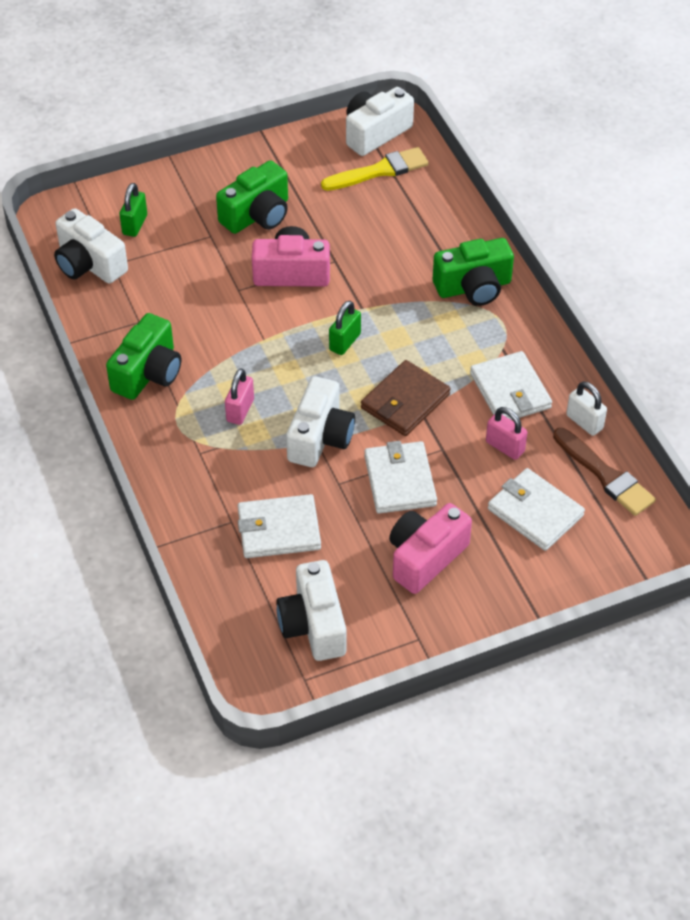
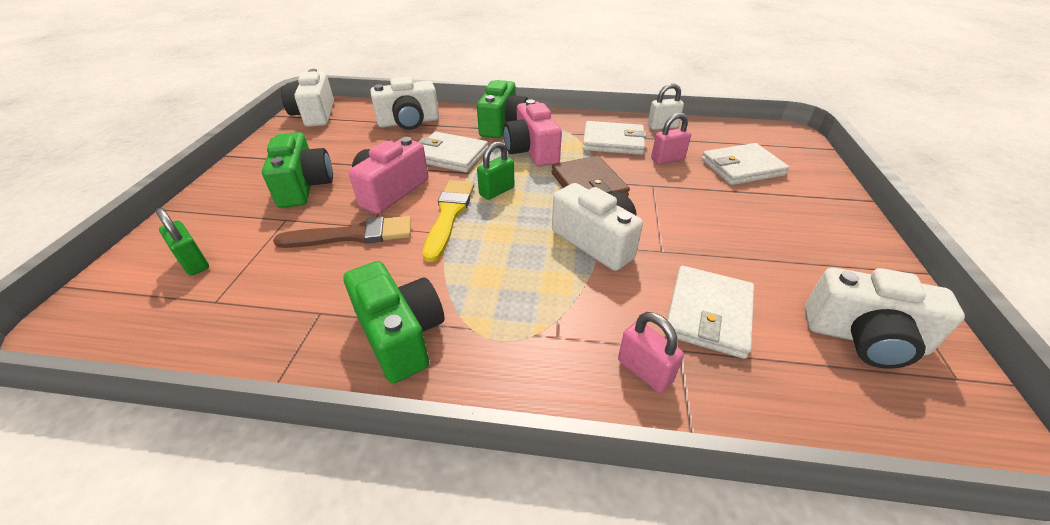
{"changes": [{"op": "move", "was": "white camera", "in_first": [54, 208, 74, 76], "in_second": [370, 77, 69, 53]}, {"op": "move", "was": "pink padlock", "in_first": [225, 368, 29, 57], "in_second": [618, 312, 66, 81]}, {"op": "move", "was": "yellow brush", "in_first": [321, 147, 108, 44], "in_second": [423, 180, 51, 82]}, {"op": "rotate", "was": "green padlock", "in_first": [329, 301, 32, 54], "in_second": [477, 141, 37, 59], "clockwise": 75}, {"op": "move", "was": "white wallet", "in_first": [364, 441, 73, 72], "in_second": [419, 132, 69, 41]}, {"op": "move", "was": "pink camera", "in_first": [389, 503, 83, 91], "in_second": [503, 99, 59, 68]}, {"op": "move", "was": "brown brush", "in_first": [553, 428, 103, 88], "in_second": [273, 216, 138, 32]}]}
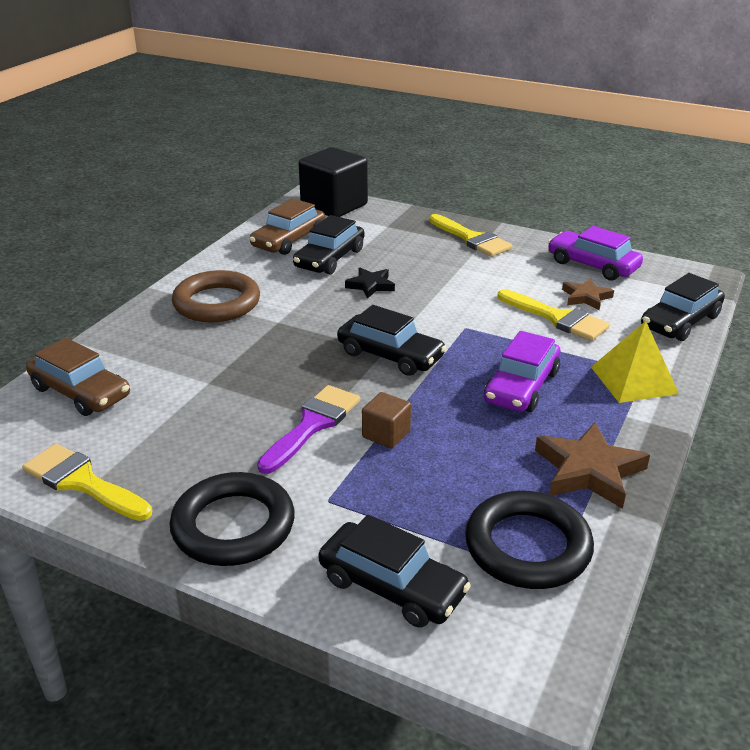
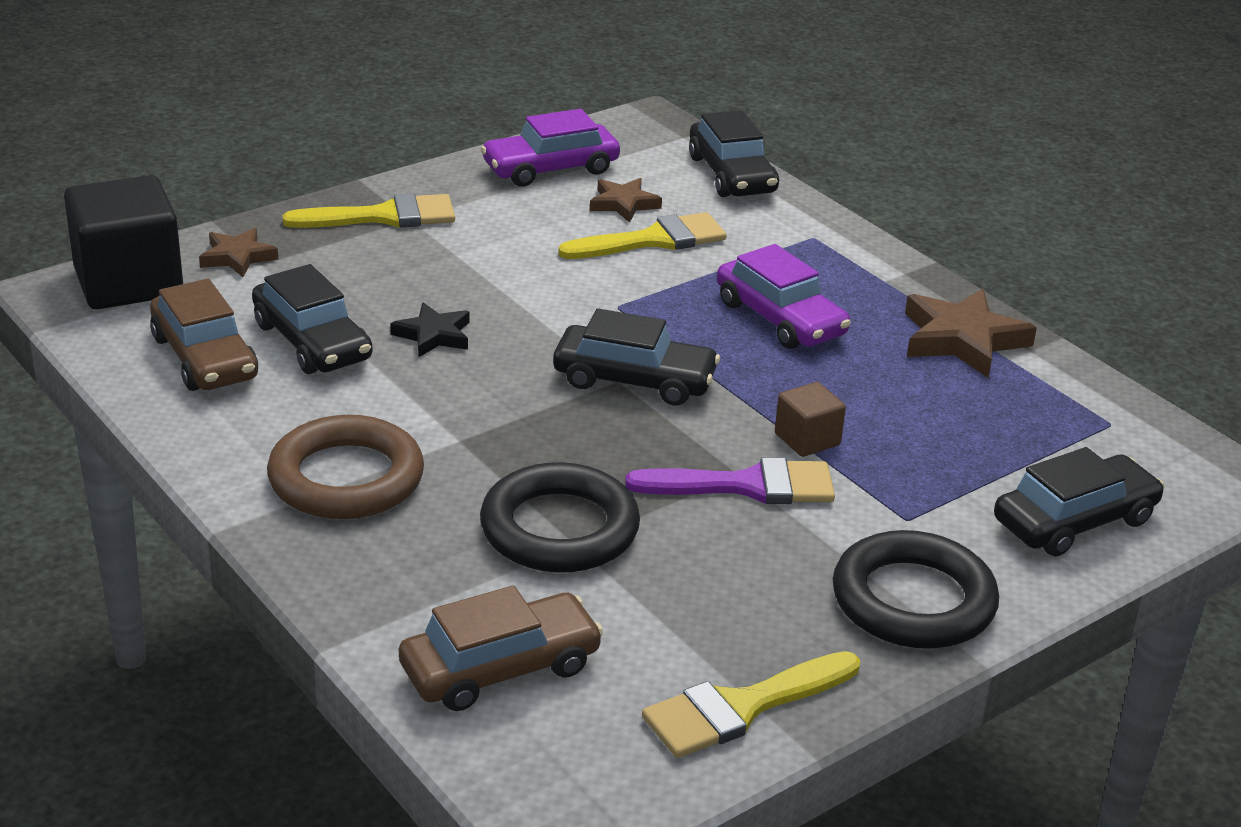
{"changes": [{"op": "rotate", "was": "purple brush", "in_first": [257, 385, 103, 89], "in_second": [625, 457, 210, 47], "clockwise": 120}, {"op": "rotate", "was": "black car", "in_first": [337, 305, 110, 71], "in_second": [553, 308, 167, 98], "clockwise": 45}, {"op": "move", "was": "black ring", "in_first": [465, 491, 129, 98], "in_second": [480, 462, 160, 111]}, {"op": "delete", "was": "yellow pyramid", "in_first": [591, 321, 88, 82]}, {"op": "insert", "now": "brown star", "in_second": [199, 228, 79, 49]}]}
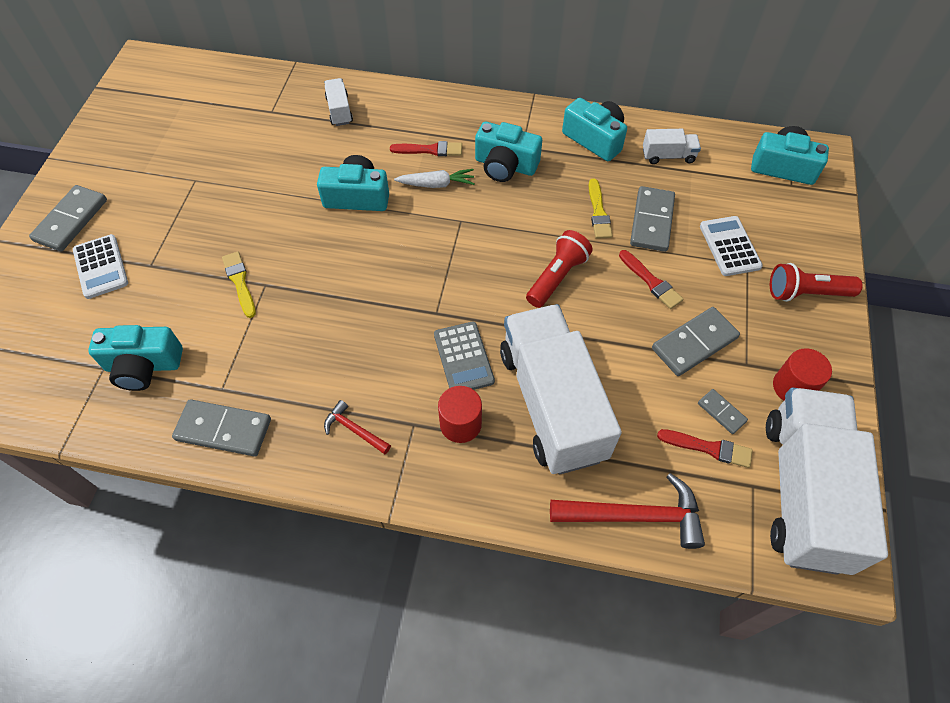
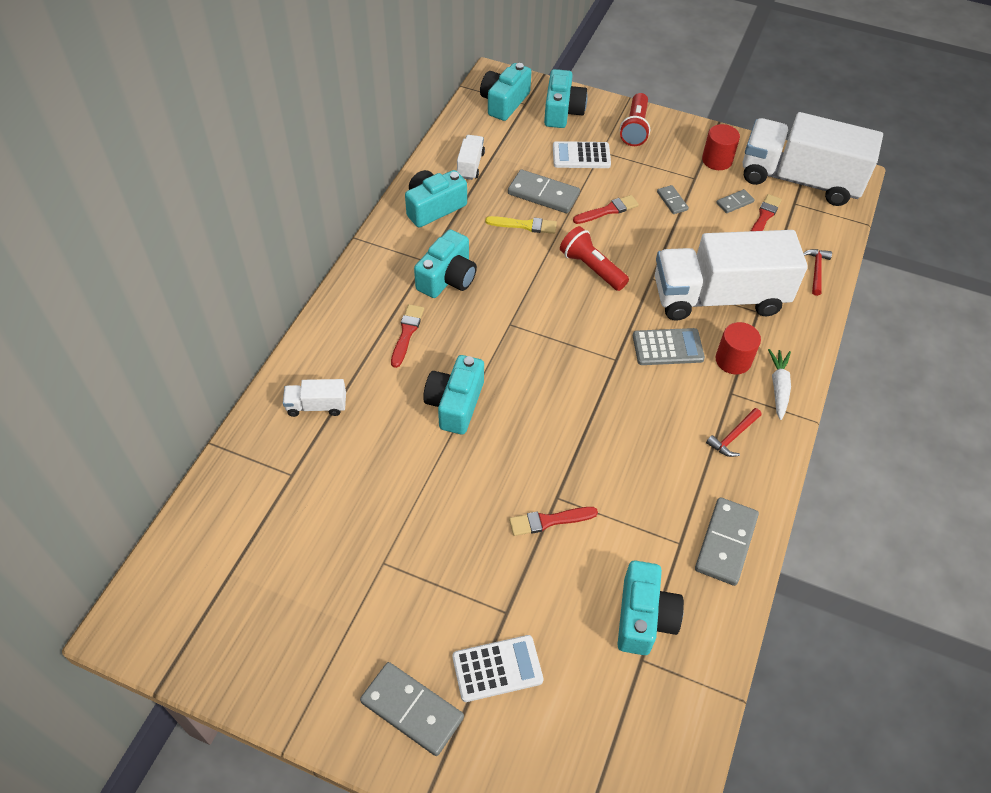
{"changes": [{"op": "recolor", "was": "yellow brush", "now": "red brush", "in_first": [222, 252, 34, 66], "in_second": [509, 507, 89, 29]}, {"op": "move", "was": "white carrot", "in_first": [394, 169, 81, 19], "in_second": [768, 349, 23, 71]}, {"op": "resize", "was": "red hammer", "in_first": [550, 473, 155, 76], "in_second": [803, 249, 29, 47], "ratio": 0.52}, {"op": "resize", "was": "grey domino", "in_first": [652, 307, 88, 69], "in_second": [657, 185, 32, 29], "ratio": 0.53}, {"op": "insert", "now": "turquoise camera", "in_second": [544, 69, 44, 59]}]}
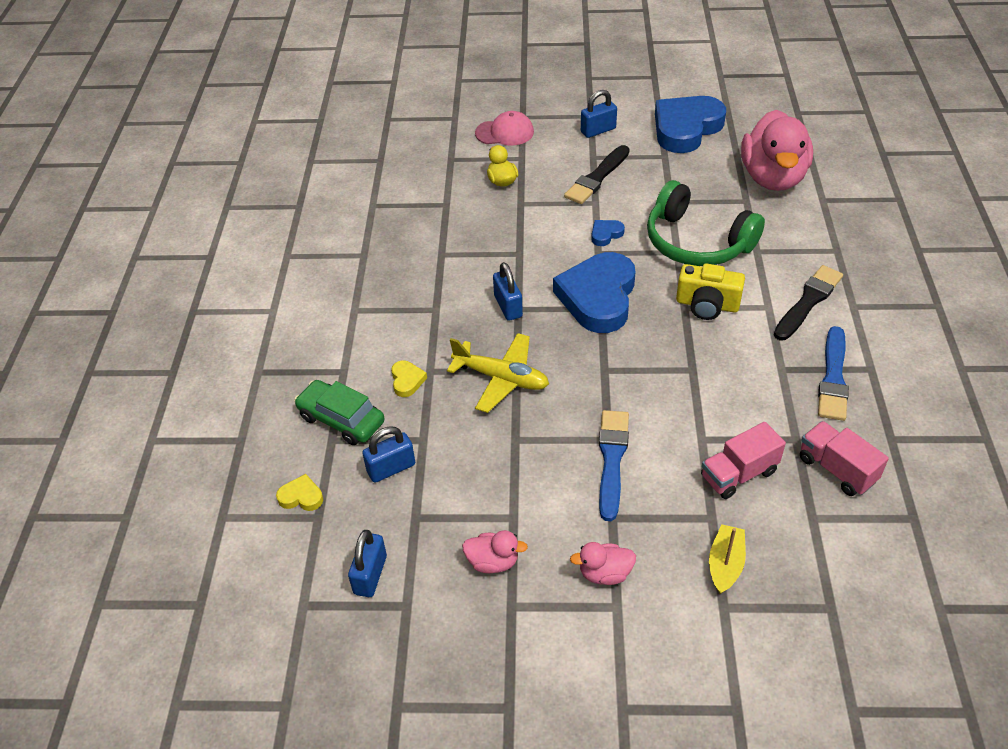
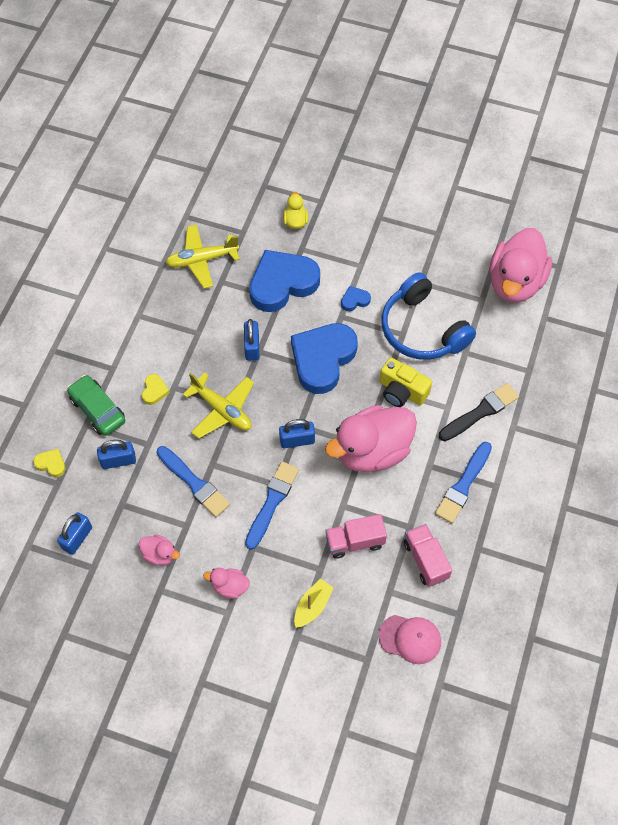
{"changes": [{"op": "move", "was": "pink cap", "in_first": [475, 111, 59, 35], "in_second": [379, 615, 62, 49]}, {"op": "delete", "was": "black brush", "in_first": [564, 145, 66, 59]}, {"op": "move", "was": "blue padlock", "in_first": [581, 90, 36, 48], "in_second": [279, 419, 36, 29]}, {"op": "recolor", "was": "green headphones", "now": "blue headphones", "in_first": [647, 180, 118, 86], "in_second": [382, 272, 94, 88]}, {"op": "move", "was": "blue heart", "in_first": [655, 96, 71, 57], "in_second": [249, 250, 71, 62]}, {"op": "insert", "now": "blue brush", "in_second": [156, 446, 74, 71]}, {"op": "insert", "now": "yellow plane", "in_second": [166, 224, 73, 64]}, {"op": "insert", "now": "pink duck", "in_second": [325, 405, 92, 67]}]}
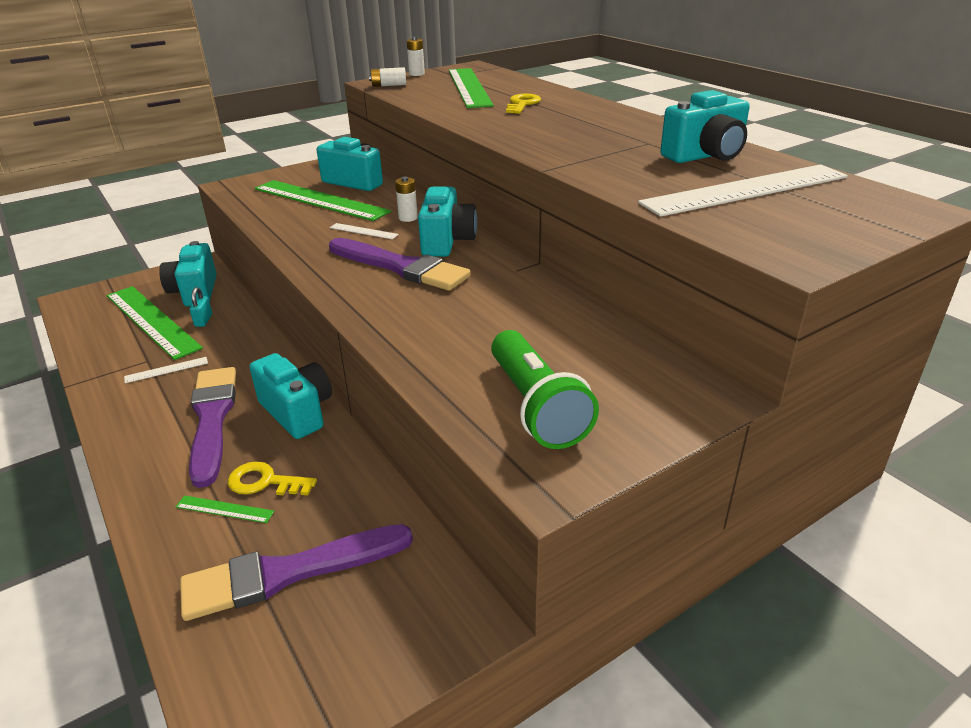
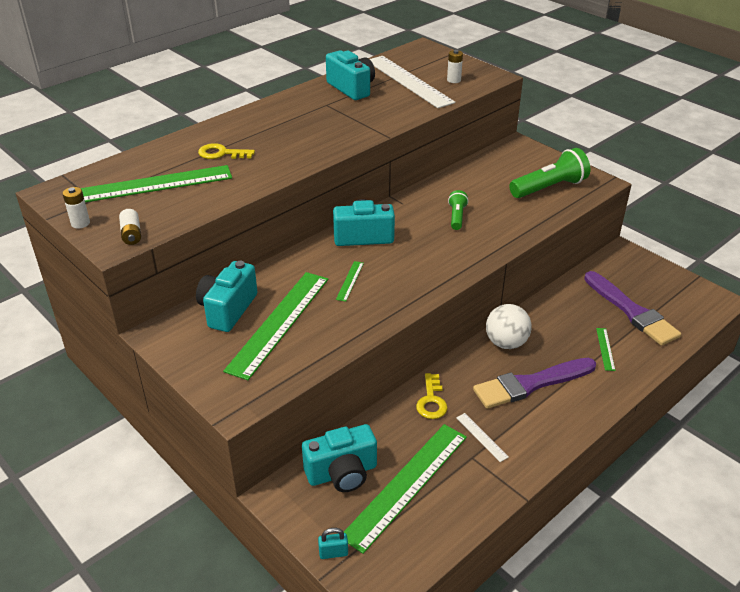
{"changes": [{"op": "move", "was": "turquoise padlock", "in_first": [189, 287, 23, 40], "in_second": [318, 528, 30, 31]}, {"op": "move", "was": "yellow key", "in_first": [228, 461, 89, 34], "in_second": [416, 373, 32, 46]}, {"op": "replace", "was": "turquoise camera", "now": "white ball", "in_first": [249, 353, 83, 86], "in_second": [486, 304, 46, 45]}, {"op": "delete", "was": "purple brush", "in_first": [329, 238, 142, 53]}, {"op": "recolor", "was": "white ruler", "now": "green ruler", "in_first": [330, 223, 69, 16], "in_second": [336, 261, 28, 41]}, {"op": "move", "was": "white battery", "in_first": [395, 177, 23, 45], "in_second": [447, 50, 16, 33]}, {"op": "insert", "now": "green flashlight", "in_second": [448, 190, 20, 40]}]}
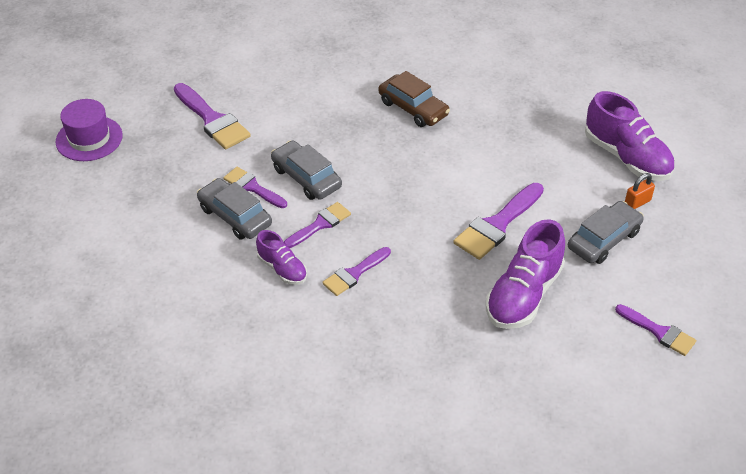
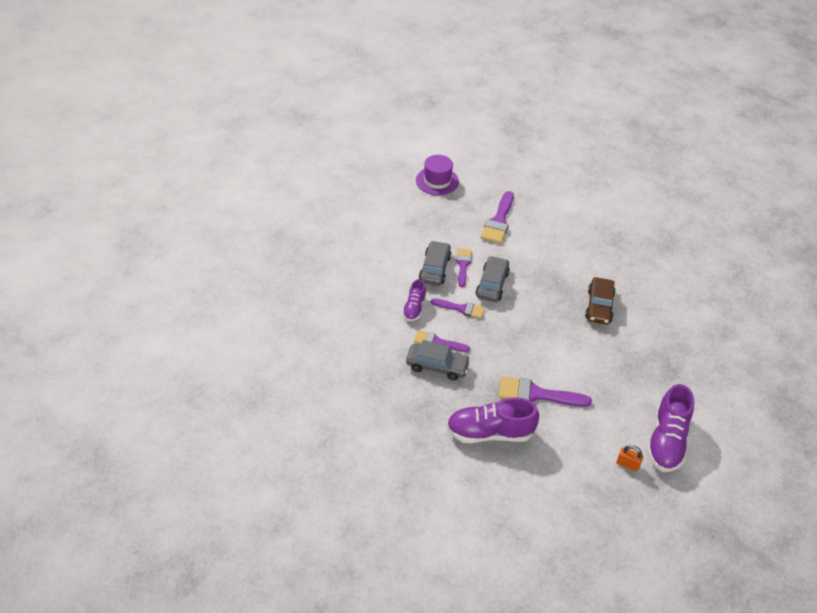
{"changes": [{"op": "move", "was": "grey car", "in_first": [568, 201, 76, 63], "in_second": [406, 340, 65, 41]}, {"op": "delete", "was": "purple brush", "in_first": [615, 304, 81, 52]}]}
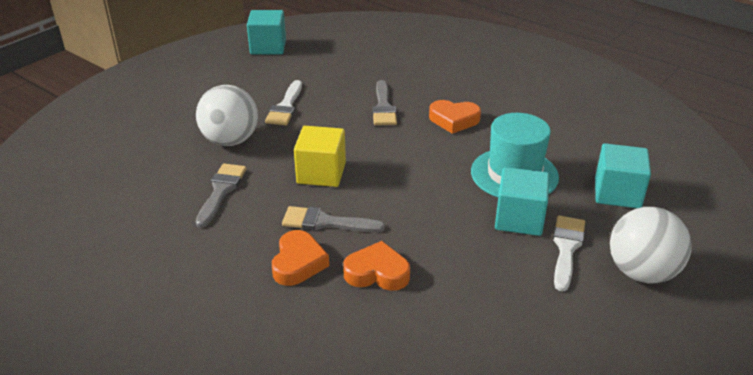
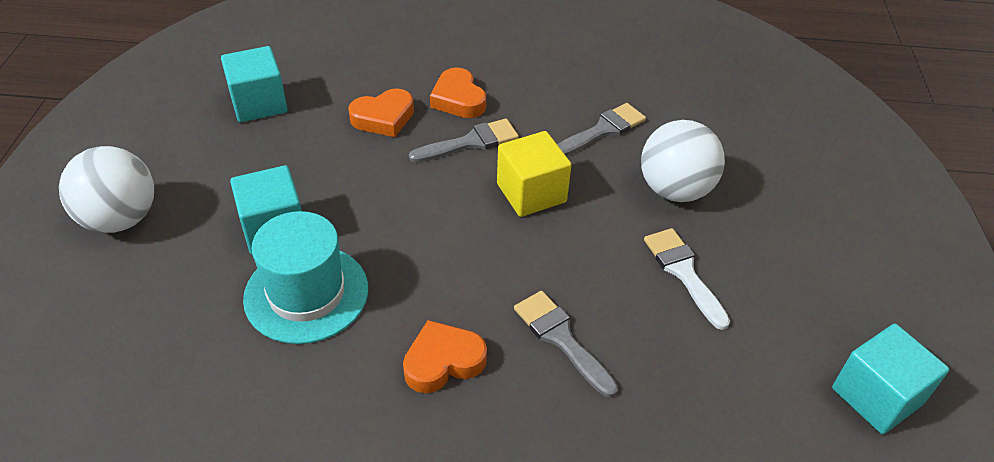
{"changes": [{"op": "rotate", "was": "grey brush", "in_first": [196, 163, 50, 65], "in_second": [557, 103, 89, 53], "clockwise": -105}, {"op": "delete", "was": "white brush", "in_first": [553, 215, 32, 76]}, {"op": "move", "was": "turquoise cube", "in_first": [595, 143, 56, 65], "in_second": [221, 46, 67, 76]}]}
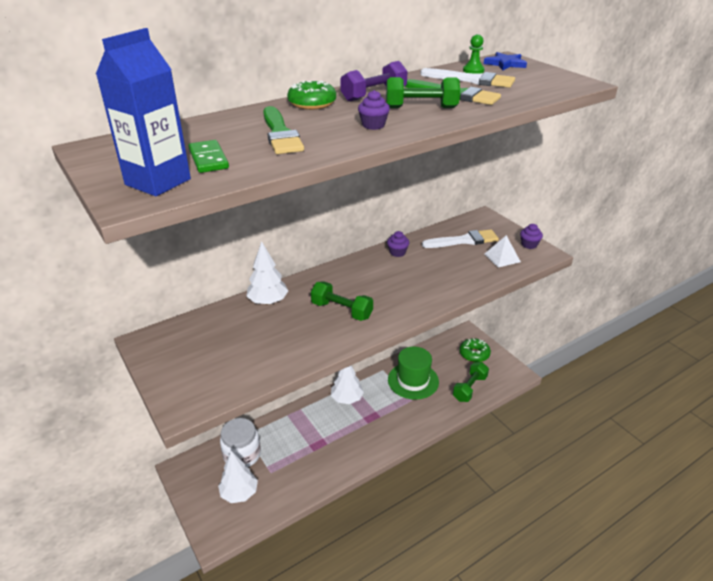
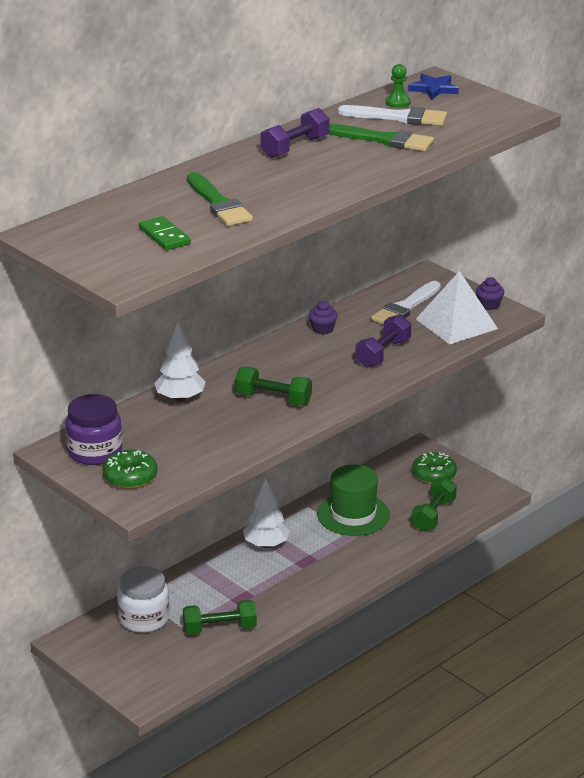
{"changes": [{"op": "delete", "was": "blue carton", "in_first": [96, 28, 95, 168]}, {"op": "delete", "was": "white tree", "in_first": [218, 451, 40, 52]}, {"op": "move", "was": "green donut", "in_first": [287, 81, 49, 29], "in_second": [103, 450, 55, 39]}, {"op": "delete", "was": "purple cupcake", "in_first": [358, 90, 32, 40]}, {"op": "move", "was": "green dumbbell", "in_first": [386, 77, 74, 31], "in_second": [183, 600, 74, 35]}, {"op": "rotate", "was": "white brush", "in_first": [422, 229, 77, 19], "in_second": [371, 281, 70, 44], "clockwise": 150}, {"op": "resize", "was": "white pyramid", "in_first": [485, 235, 36, 33], "in_second": [416, 271, 82, 73], "ratio": 1.76}, {"op": "insert", "now": "purple jar", "in_second": [65, 394, 57, 71]}, {"op": "insert", "now": "purple dumbbell", "in_second": [355, 314, 56, 54]}]}
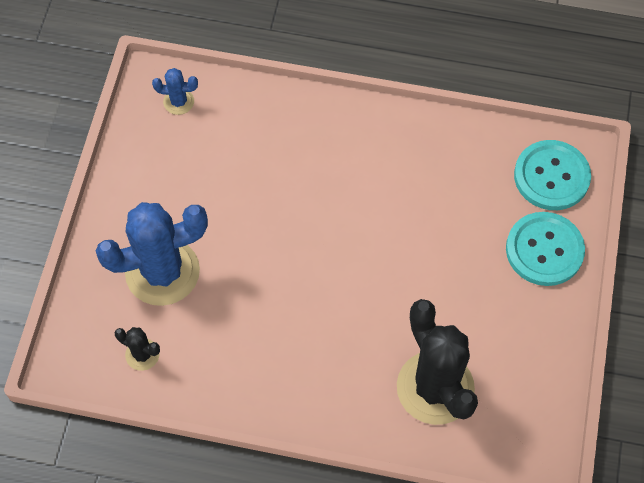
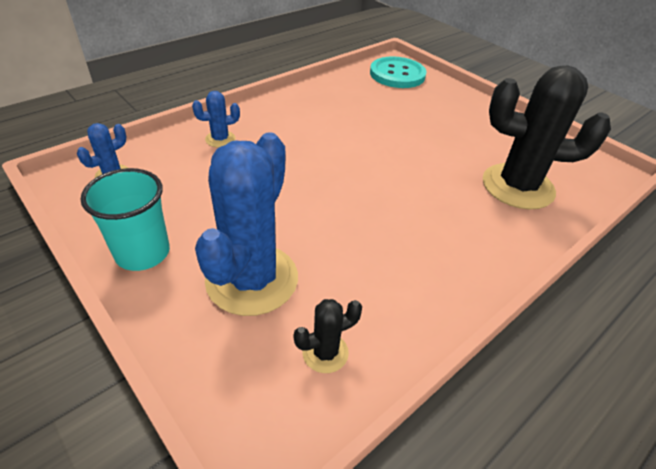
{"changes": [{"op": "delete", "was": "turquoise button", "in_first": [506, 212, 79, 74]}, {"op": "insert", "now": "turquoise cup", "in_second": [80, 168, 90, 103]}, {"op": "insert", "now": "blue cactus", "in_second": [192, 91, 48, 57]}]}
